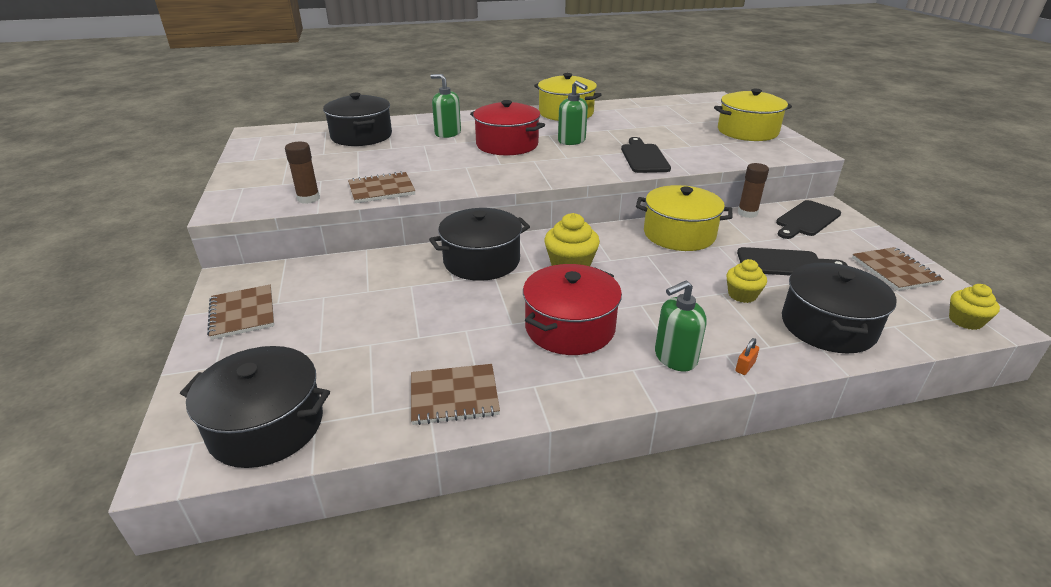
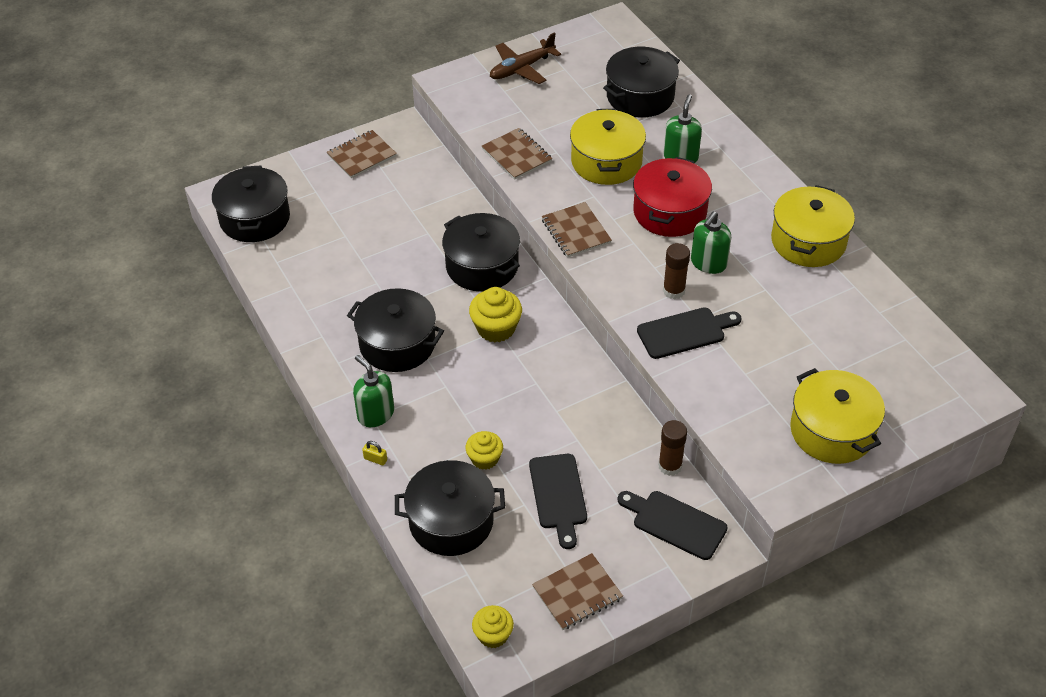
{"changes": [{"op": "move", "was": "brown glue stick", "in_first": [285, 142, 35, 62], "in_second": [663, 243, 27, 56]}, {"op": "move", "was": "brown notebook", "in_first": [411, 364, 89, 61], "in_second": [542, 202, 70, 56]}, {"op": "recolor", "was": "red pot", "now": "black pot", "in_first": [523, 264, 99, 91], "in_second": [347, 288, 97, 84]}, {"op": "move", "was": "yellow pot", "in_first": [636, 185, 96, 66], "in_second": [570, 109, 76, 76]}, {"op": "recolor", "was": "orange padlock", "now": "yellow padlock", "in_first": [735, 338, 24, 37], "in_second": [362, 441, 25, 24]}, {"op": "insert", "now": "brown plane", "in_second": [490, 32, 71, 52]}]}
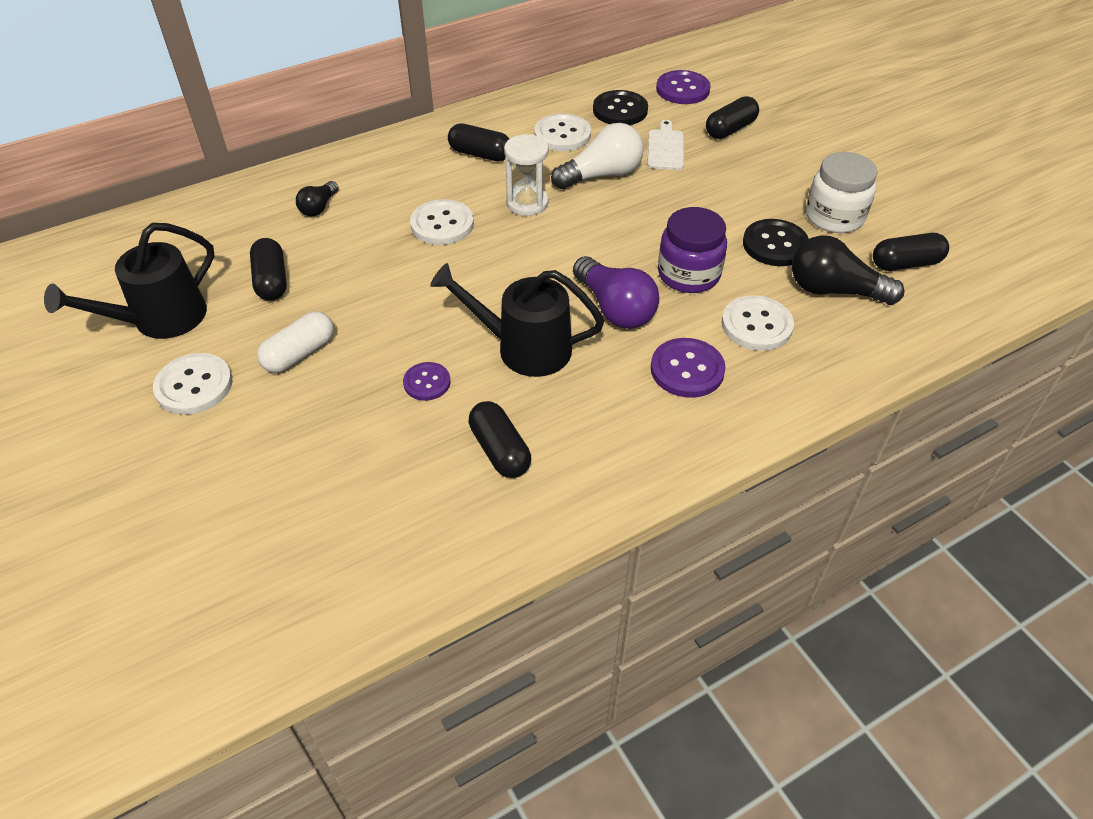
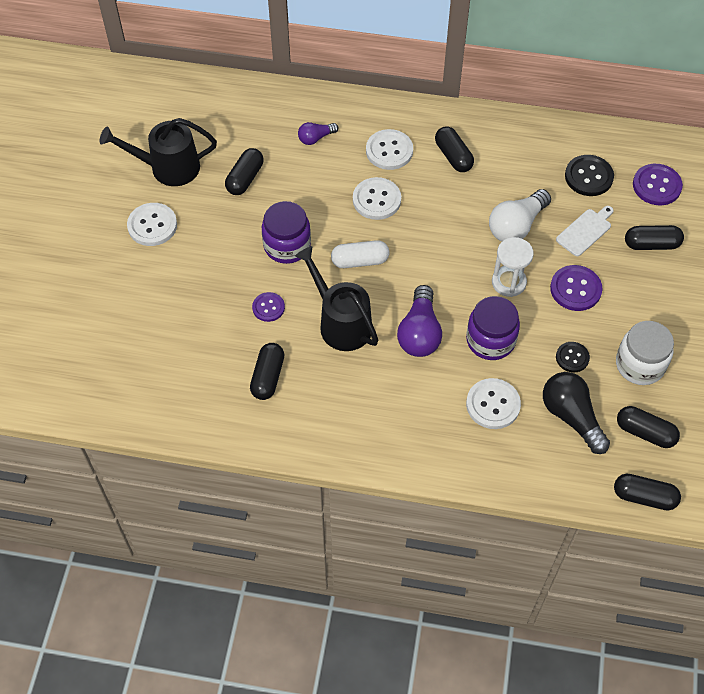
{"changes": [{"op": "move", "was": "white capsule", "in_first": [257, 311, 77, 62], "in_second": [331, 240, 58, 28]}, {"op": "recolor", "was": "black light bulb", "now": "purple light bulb", "in_first": [296, 181, 43, 35], "in_second": [298, 122, 40, 23]}, {"op": "move", "was": "white hourglass", "in_first": [504, 134, 45, 82], "in_second": [492, 237, 42, 60]}, {"op": "move", "was": "white button", "in_first": [534, 113, 57, 38], "in_second": [366, 129, 47, 41]}, {"op": "rotate", "was": "white light bulb", "in_first": [551, 123, 93, 66], "in_second": [489, 189, 62, 52], "clockwise": 120}, {"op": "move", "was": "purple button", "in_first": [651, 338, 75, 60], "in_second": [550, 265, 52, 46]}, {"op": "resize", "was": "black button", "in_first": [743, 219, 66, 47], "in_second": [556, 342, 34, 31], "ratio": 0.63}, {"op": "insert", "now": "purple jar", "in_second": [262, 201, 49, 63]}, {"op": "insert", "now": "black capsule", "in_second": [614, 474, 67, 37]}]}
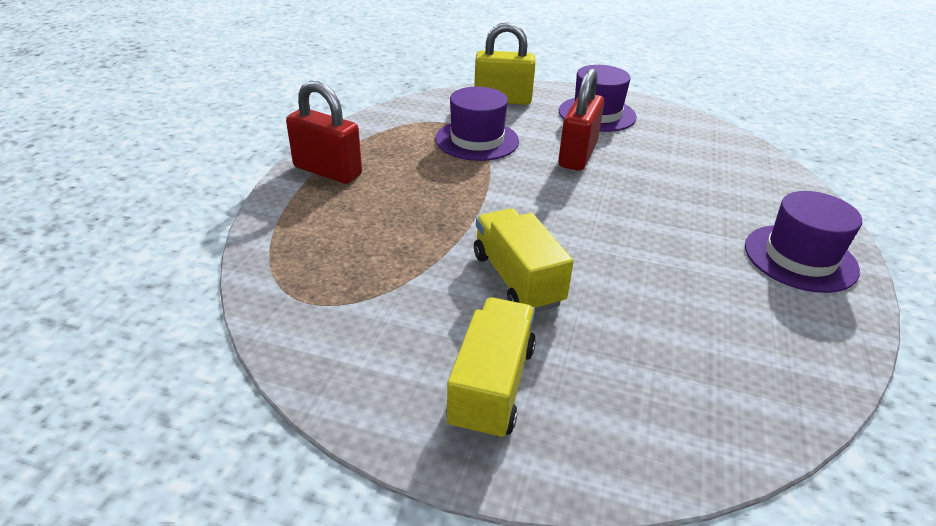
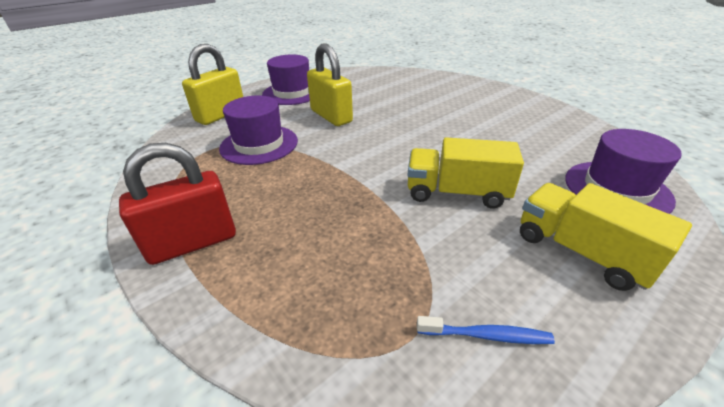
{"changes": [{"op": "recolor", "was": "red padlock", "now": "yellow padlock", "in_first": [558, 69, 46, 102], "in_second": [307, 44, 46, 82]}, {"op": "move", "was": "purple hat", "in_first": [745, 191, 117, 102], "in_second": [565, 129, 117, 85]}, {"op": "insert", "now": "blue toothbrush", "in_second": [417, 316, 138, 28]}]}
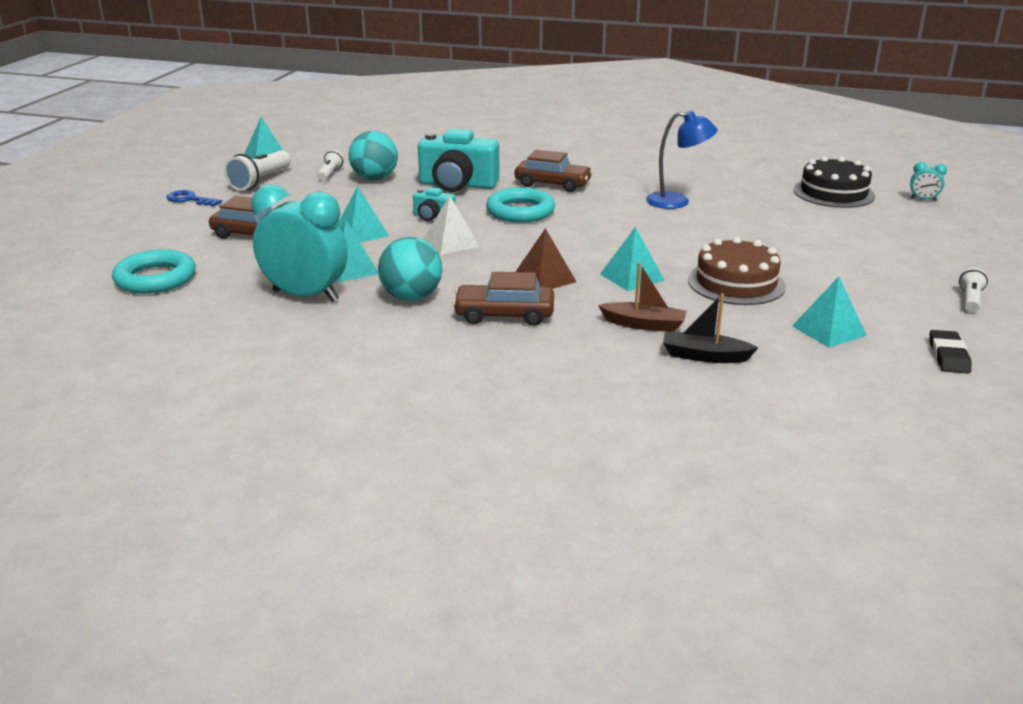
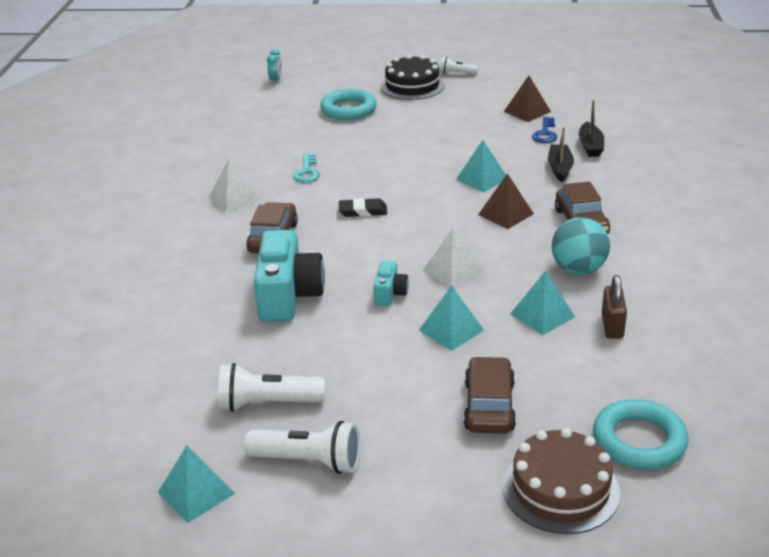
{"changes": [{"op": "move", "was": "blue key", "in_first": [166, 190, 56, 16], "in_second": [532, 117, 25, 26]}, {"op": "replace", "was": "turquoise clock", "now": "brown padlock", "in_first": [252, 185, 96, 117], "in_second": [602, 275, 25, 64]}, {"op": "resize", "was": "white flashlight", "in_first": [317, 150, 27, 31], "in_second": [218, 363, 107, 49], "ratio": 1.73}, {"op": "delete", "was": "turquoise ball", "in_first": [349, 131, 49, 50]}, {"op": "move", "was": "turquoise ring", "in_first": [486, 188, 69, 35], "in_second": [320, 89, 57, 31]}, {"op": "recolor", "was": "brown boat", "now": "black boat", "in_first": [598, 262, 89, 70], "in_second": [548, 127, 26, 55]}, {"op": "replace", "was": "blue lamp", "now": "turquoise key", "in_first": [646, 111, 72, 98], "in_second": [293, 153, 27, 30]}, {"op": "move", "was": "brown cake", "in_first": [688, 237, 98, 68], "in_second": [503, 428, 117, 106]}, {"op": "recolor", "was": "turquoise pyramid", "now": "brown pyramid", "in_first": [792, 277, 75, 71], "in_second": [504, 76, 47, 46]}, {"op": "move", "was": "black cake", "in_first": [793, 156, 82, 52], "in_second": [380, 54, 65, 46]}, {"op": "move", "was": "black eraser", "in_first": [929, 330, 43, 44], "in_second": [339, 198, 48, 19]}, {"op": "insert", "now": "white pyramid", "in_second": [209, 159, 50, 53]}]}
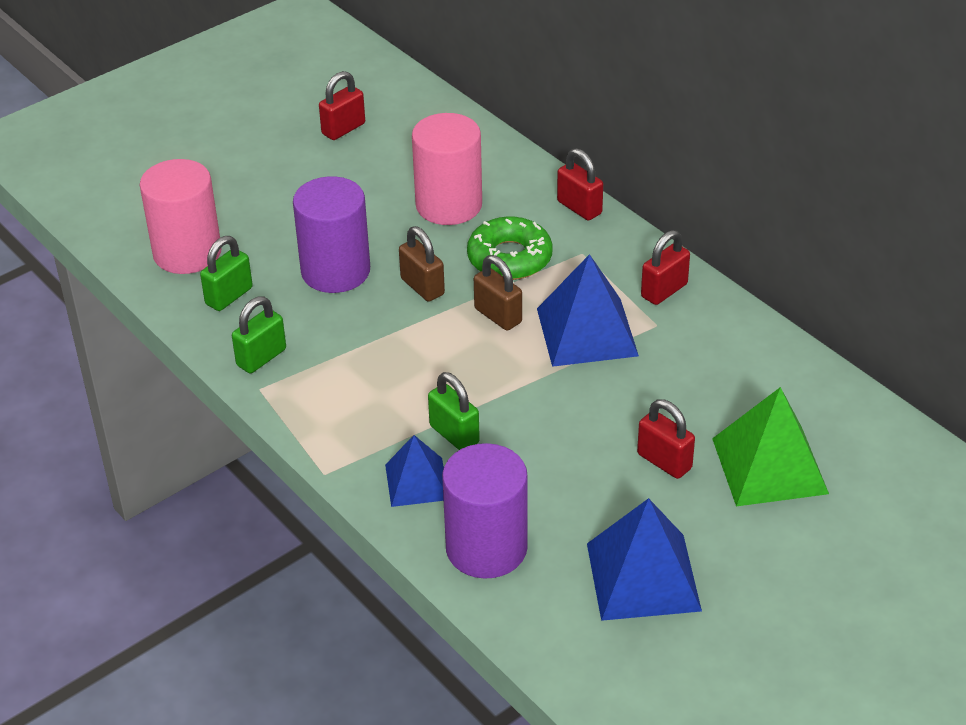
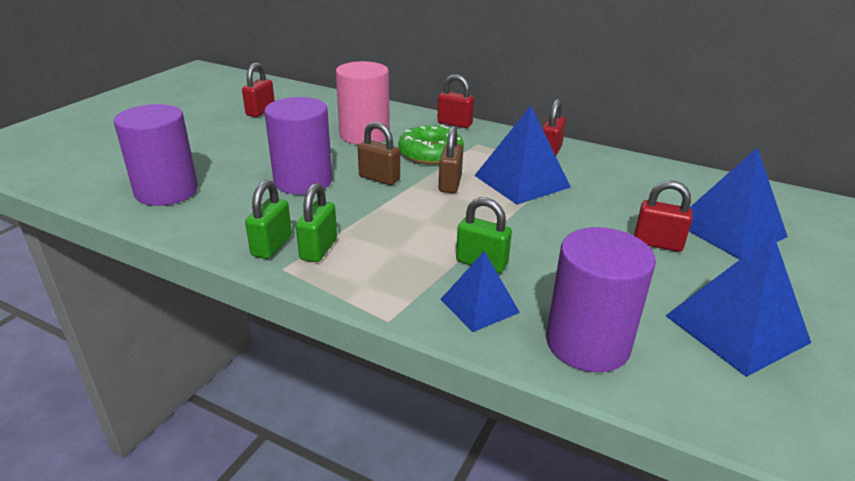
{"changes": [{"op": "recolor", "was": "pink cylinder", "now": "purple cylinder", "in_first": [140, 159, 82, 115], "in_second": [114, 104, 84, 102]}, {"op": "move", "was": "green padlock", "in_first": [200, 236, 53, 75], "in_second": [296, 183, 41, 79]}, {"op": "rotate", "was": "brown padlock", "in_first": [474, 255, 48, 76], "in_second": [439, 126, 24, 67], "clockwise": 75}, {"op": "recolor", "was": "green pyramid", "now": "blue pyramid", "in_first": [712, 387, 117, 119], "in_second": [689, 147, 99, 113]}]}
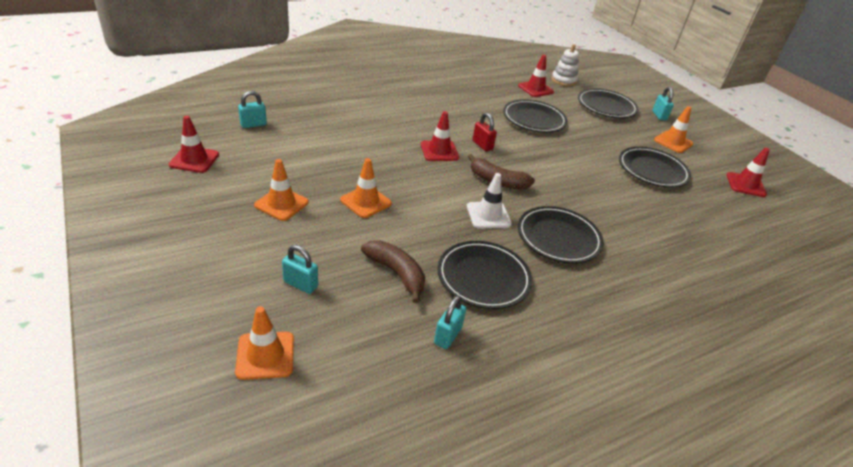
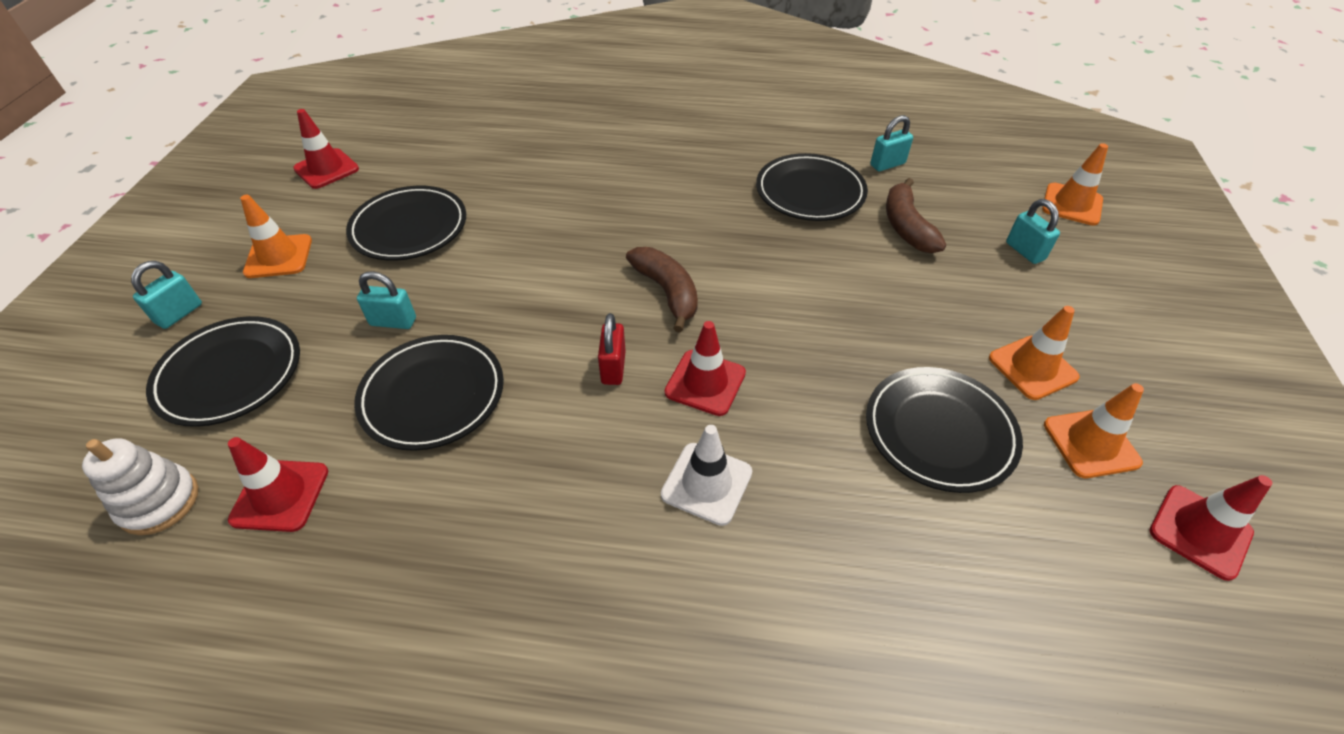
{"changes": [{"op": "move", "was": "turquoise padlock", "in_first": [238, 91, 29, 37], "in_second": [357, 271, 59, 58]}, {"op": "move", "was": "orange traffic cone", "in_first": [340, 158, 52, 60], "in_second": [1044, 383, 100, 95]}, {"op": "move", "was": "white traffic cone", "in_first": [467, 173, 45, 56], "in_second": [661, 425, 91, 101]}, {"op": "move", "was": "black plate", "in_first": [518, 206, 86, 57], "in_second": [866, 367, 157, 126]}]}
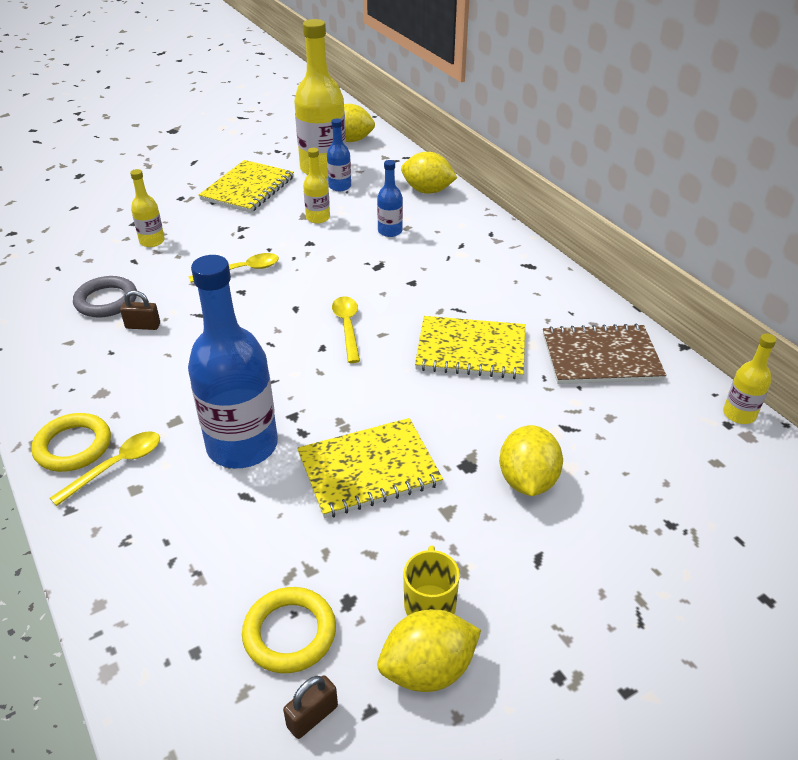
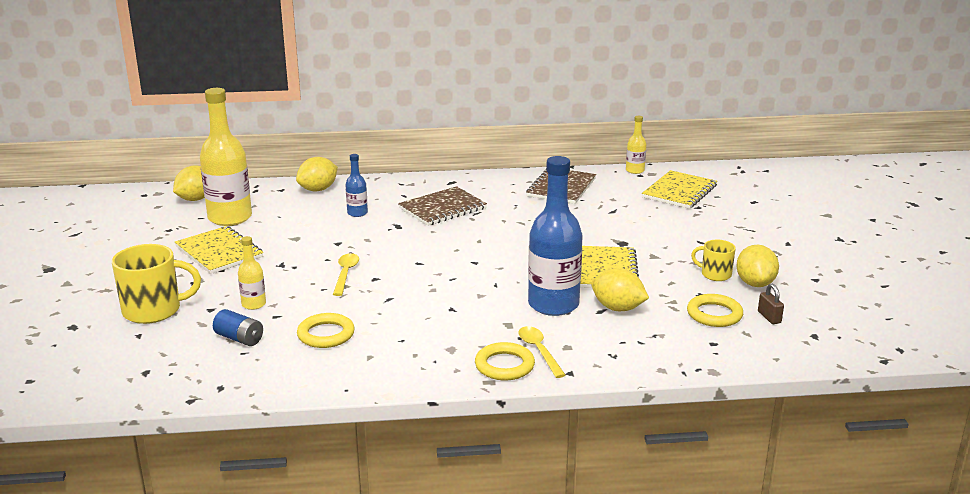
{"changes": [{"op": "recolor", "was": "grey ring", "now": "yellow ring", "in_first": [73, 276, 64, 42], "in_second": [297, 313, 58, 35]}, {"op": "delete", "was": "brown padlock", "in_first": [120, 290, 40, 40]}, {"op": "delete", "was": "yellow bottle", "in_first": [303, 148, 27, 75]}, {"op": "delete", "was": "blue bottle", "in_first": [327, 119, 24, 72]}, {"op": "delete", "was": "yellow spoon", "in_first": [332, 296, 28, 67]}, {"op": "move", "was": "yellow notebook", "in_first": [415, 316, 110, 63], "in_second": [642, 170, 75, 39]}, {"op": "move", "was": "yellow lemon", "in_first": [499, 425, 64, 71], "in_second": [591, 268, 58, 43]}, {"op": "insert", "now": "yellow mug", "in_second": [112, 244, 89, 80]}, {"op": "insert", "now": "blue battery", "in_second": [213, 309, 50, 37]}, {"op": "insert", "now": "brown notebook", "in_second": [398, 186, 89, 40]}]}
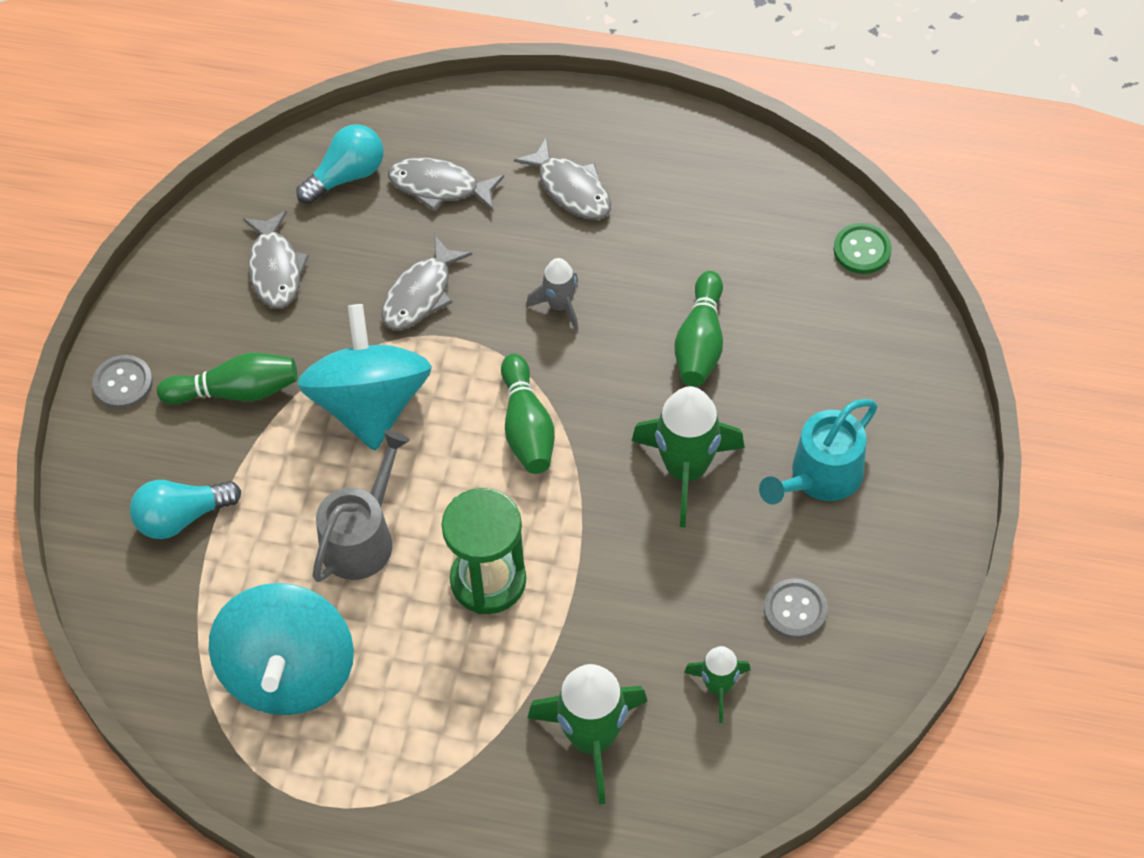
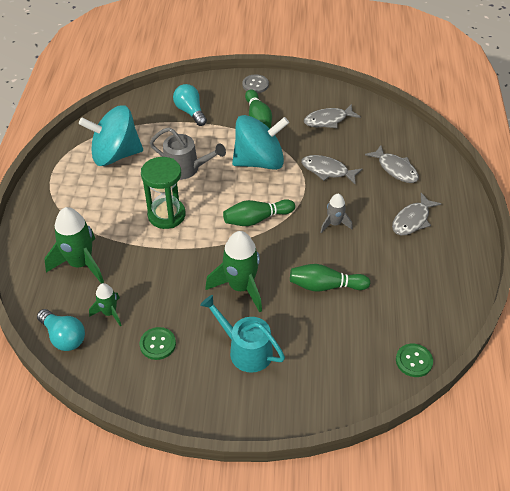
{"changes": [{"op": "move", "was": "turquoise light bulb", "in_first": [296, 124, 87, 80], "in_second": [37, 309, 48, 42]}, {"op": "rotate", "was": "grey fish", "in_first": [388, 157, 116, 54], "in_second": [365, 145, 54, 38], "clockwise": 135}, {"op": "recolor", "was": "grey button", "now": "green button", "in_first": [764, 578, 64, 61], "in_second": [140, 327, 36, 33]}]}
